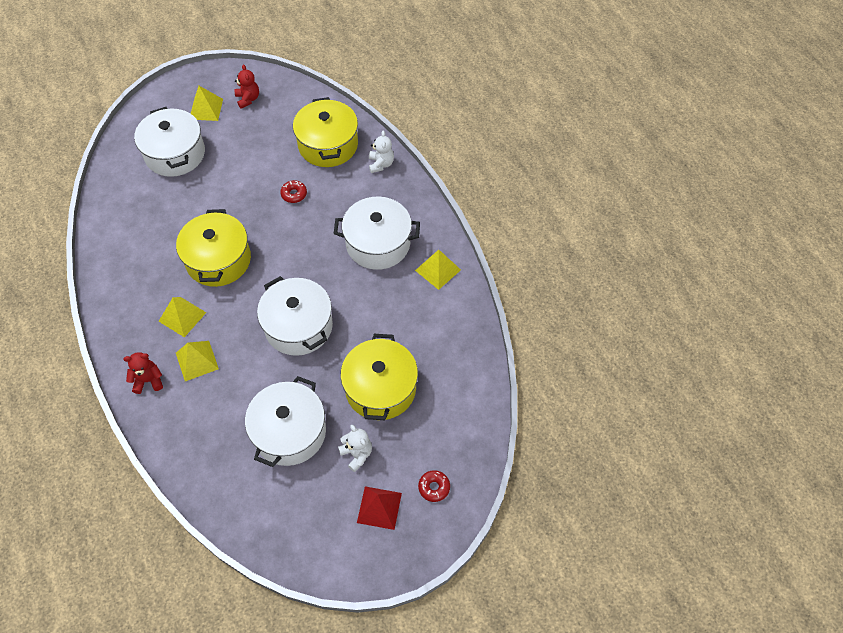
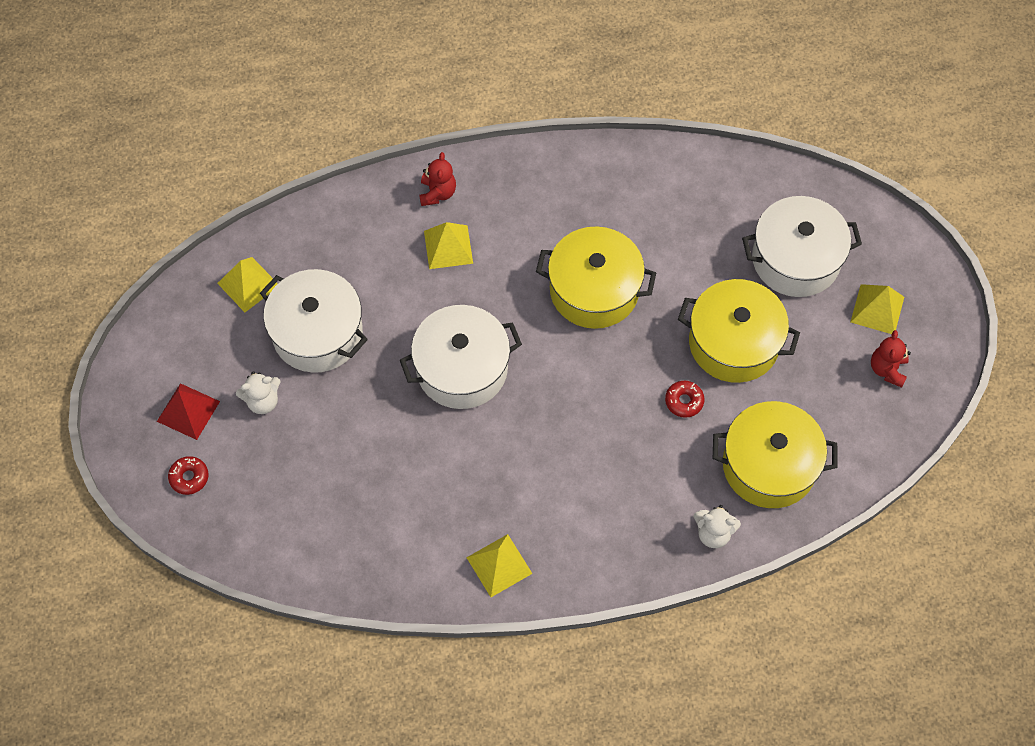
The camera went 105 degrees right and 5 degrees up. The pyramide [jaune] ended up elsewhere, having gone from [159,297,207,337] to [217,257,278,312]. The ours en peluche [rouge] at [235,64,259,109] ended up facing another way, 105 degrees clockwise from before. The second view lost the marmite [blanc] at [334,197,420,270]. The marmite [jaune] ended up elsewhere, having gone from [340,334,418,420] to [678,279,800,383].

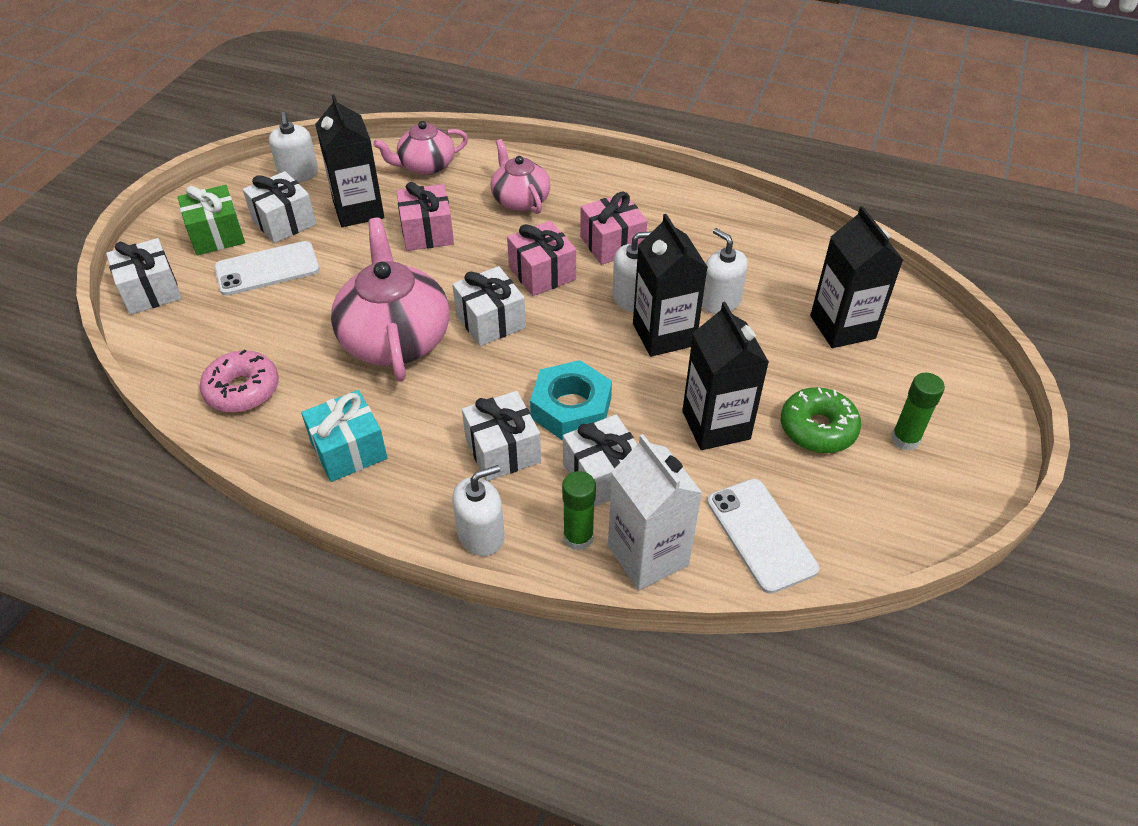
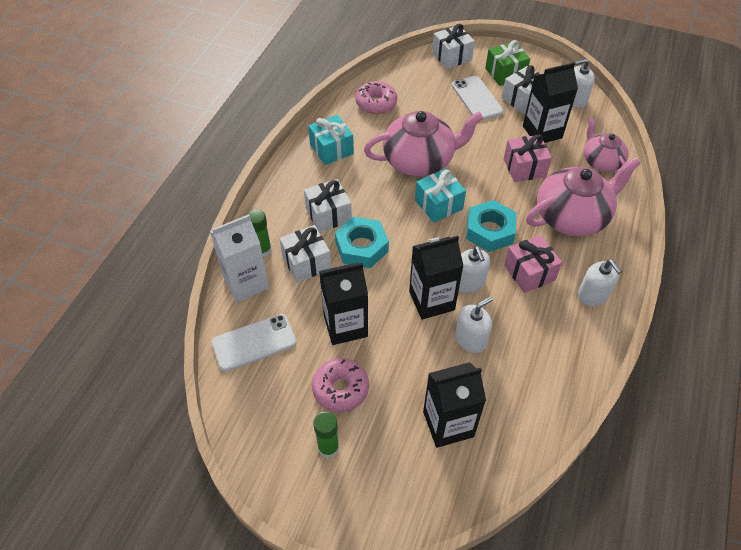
The camera went 90 degrees right and 5 degrees up. What was the cadeau [blanc] at [452,266,526,346] turned into the cadeau [turquoise] at [415,169,466,223]. The distributeur de savon [blanc] ended up elsewhere, having gone from [452,465,505,556] to [578,260,622,306]. The size of the théière [rose] at [491,139,550,214] changed by a factor of 1.67. Where the cadeau [rose] stood at [507,221,576,296], the écrou [turquoise] came to stand at [466,200,516,252]. What was the beignet [vert] at [781,387,861,453] turned into the beignet [rose] at [312,358,369,412].

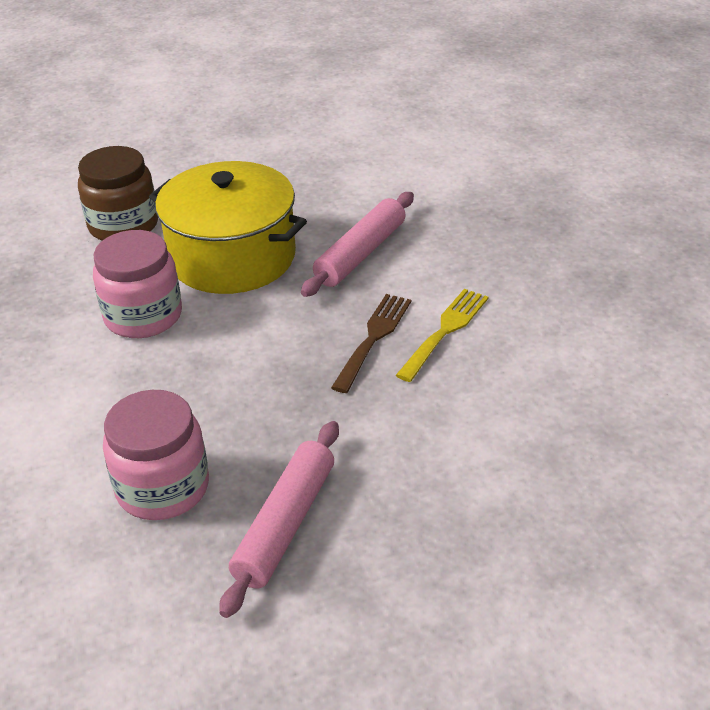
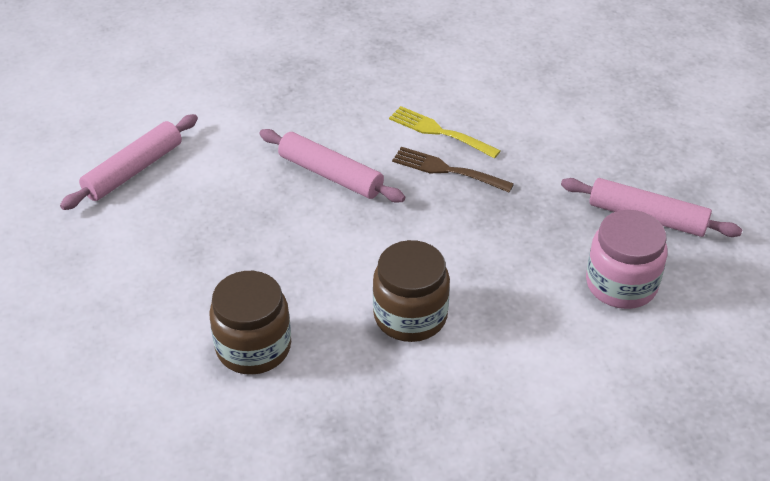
The camera went 90 degrees left and 5 degrees up. What was the bocal [rose] at [93,230,182,338] turned into the bocal [marron] at [373,240,450,342]. The second view lost the marmite [jaune] at [149,161,307,294]. The second view gained the rouleau à pâtisserie [rose] at [60,114,198,210].

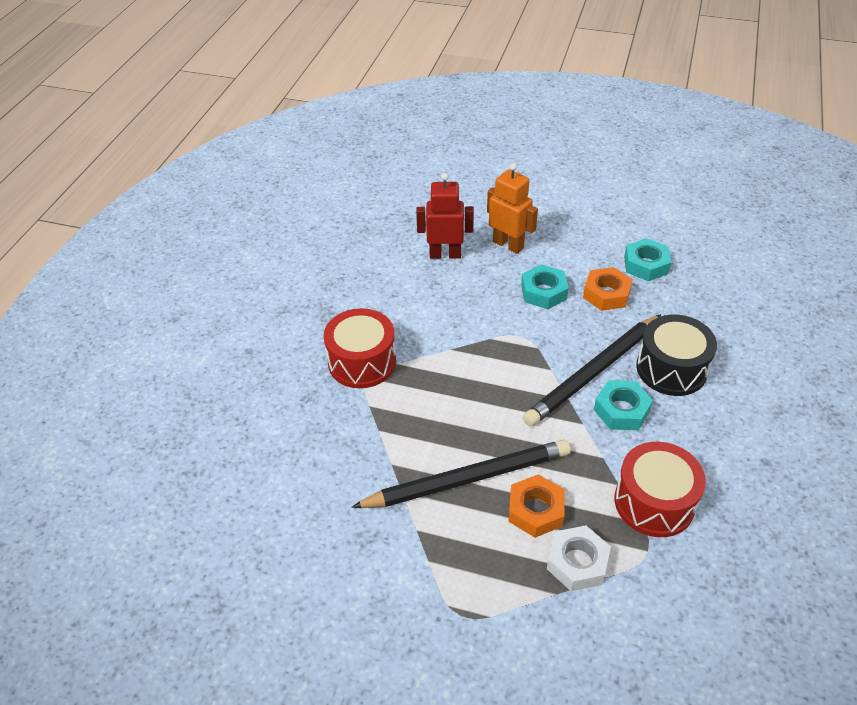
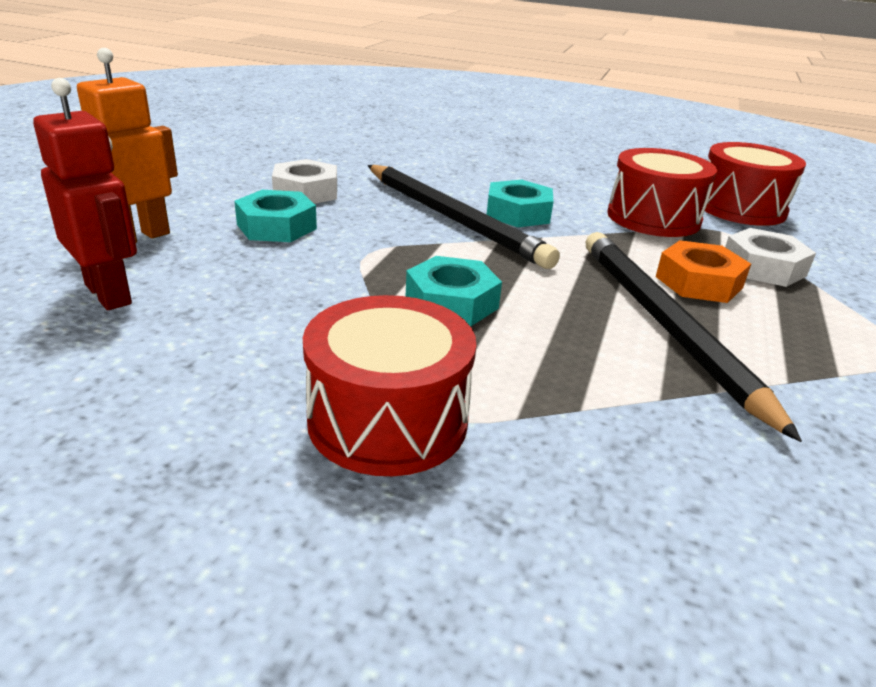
The camera went 90 degrees left and 15 degrees down. The robot [rouge] at [416,173,474,259] ended up facing another way, 135 degrees clockwise from before. What was the écrou [orange] at [583,267,633,311] turned into the écrou [blanc] at [272,159,337,204]. The écrou [turquoise] ended up elsewhere, having gone from [624,238,671,281] to [405,256,502,326]. The second view lost the tambour [noir] at [636,315,717,396]. The second view gained the tambour [rouge] at [705,142,806,226].

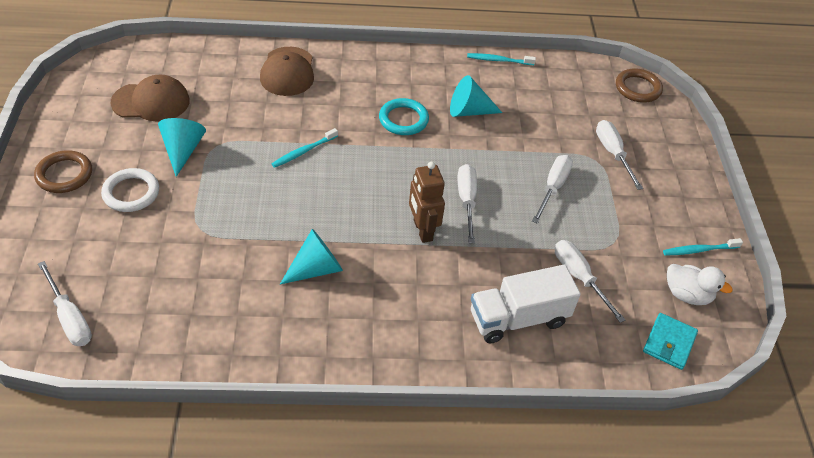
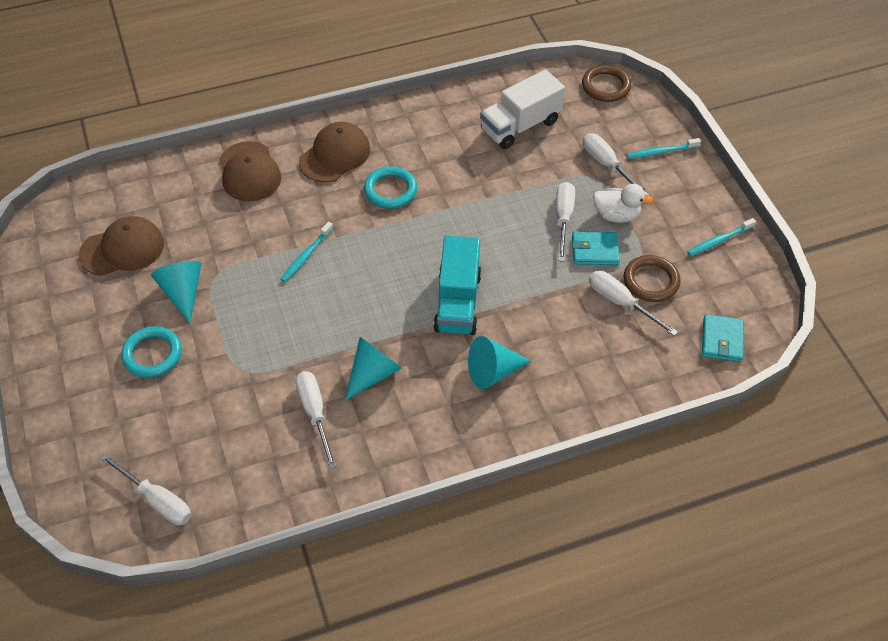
The camera went 15 degrees left and 5 degrees up. The anneau [marron] ended up elsewhere, having gone from [34,151,92,193] to [624,255,681,302]. What was the anneau [blanc] at [101,168,159,212] turned into the anneau [turquoise] at [121,326,182,378]. Where the robot [marron] stood at [409,162,445,243], the camion [turquoise] came to stand at [433,236,481,335]. The cône [turquoise] ended up elsewhere, having gone from [450,75,502,117] to [468,336,531,389]. The tournevis [blanc] ended up elsewhere, having gone from [458,164,477,243] to [296,371,337,469]. The brosse à dents [turquoise] ended up elsewhere, having gone from [467,53,536,65] to [627,138,701,159]. The camion [blanc] ended up elsewhere, having gone from [471,265,581,344] to [480,69,565,149]. The canard [blanc] ended up elsewhere, having gone from [667,264,733,305] to [593,184,654,223]. The second view gained the casquette [marron] at [299,122,370,182]. The second view gained the portefeuille [turquoise] at [572,231,620,265].

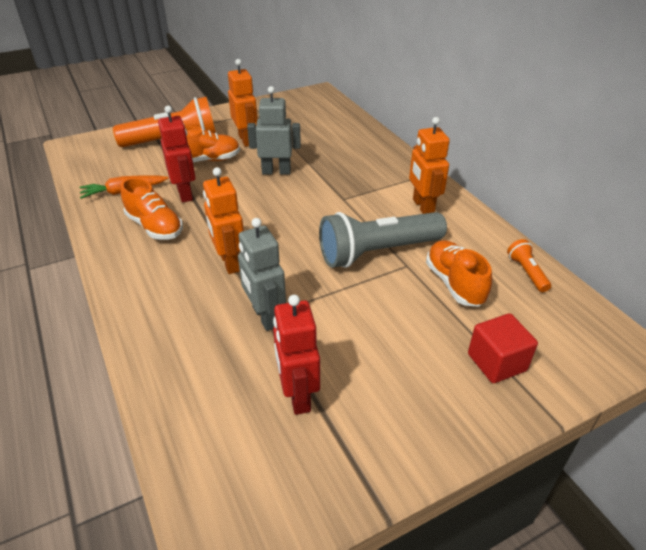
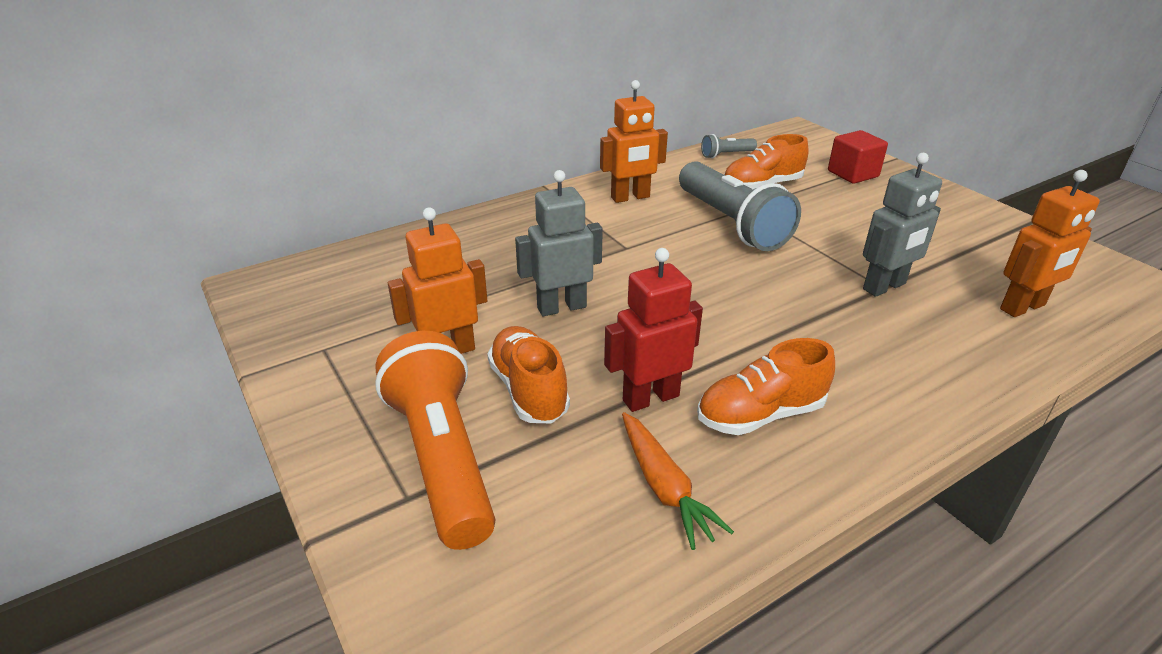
The camera went 95 degrees left and 5 degrees down. The chaussure [orange] at [121,178,183,240] ended up facing another way, 150 degrees counterclockwise from before. The robot [orange] ended up elsewhere, having gone from [203,167,244,274] to [1000,170,1100,317]. The robot [gris] at [247,86,301,175] ended up facing another way, 75 degrees clockwise from before. The second view lost the robot [rouge] at [273,295,320,415]. What was the lampe de poche [orange] at [507,239,551,292] turned into the lampe de poche [gris] at [701,134,757,159].

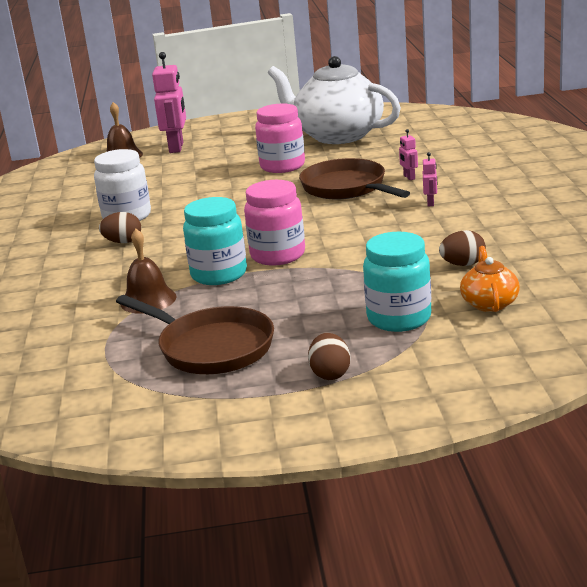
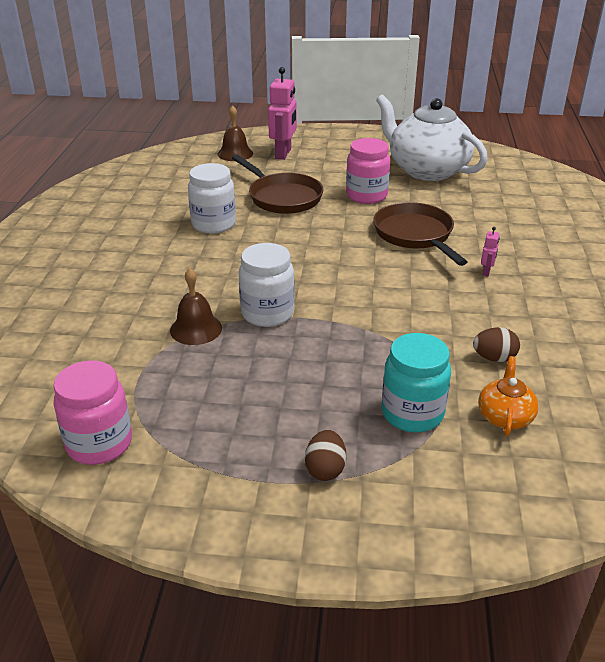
The camera went 10 degrees right and 10 degrees up. The second view lost the œuf [marron] at [99,212,141,243]. The poêle [marron] ended up elsewhere, having gone from [116,295,274,374] to [232,155,324,214]. What was the bocal [turquoise] at [183,197,247,285] turned into the bocal [blanc] at [239,243,295,327]. The bocal [rose] ended up elsewhere, having gone from [244,180,305,266] to [54,360,132,465]. The second view lost the robot [rose] at [399,129,418,180].

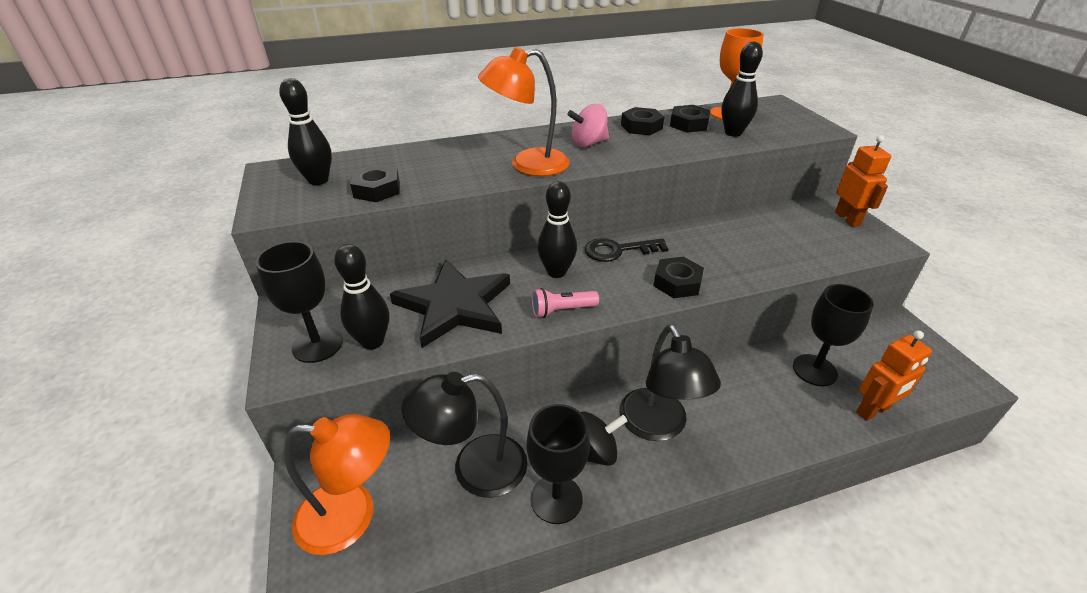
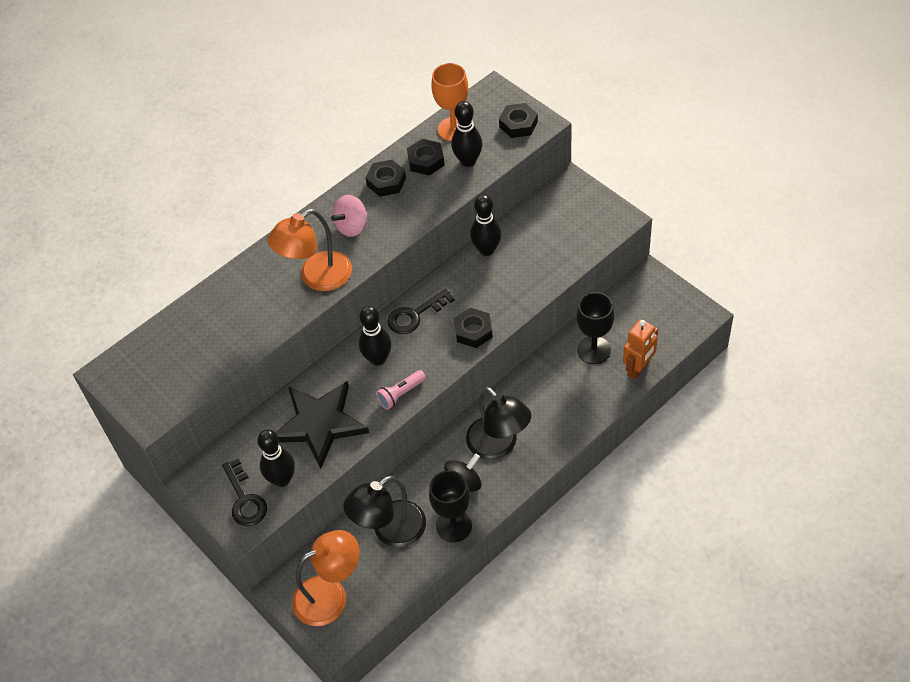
The camera went 20 degrees left and 15 degrees up. Where the verre à pied [noir] stood at [256,241,343,363], the clé [noir] came to stand at [222,458,267,526]. The quille [noir] ended up elsewhere, having gone from [279,78,332,185] to [470,194,501,256]. The écrou [noir] ended up elsewhere, having gone from [350,164,400,202] to [499,103,538,138]. The second view lost the robot [orange] at [835,135,891,227].

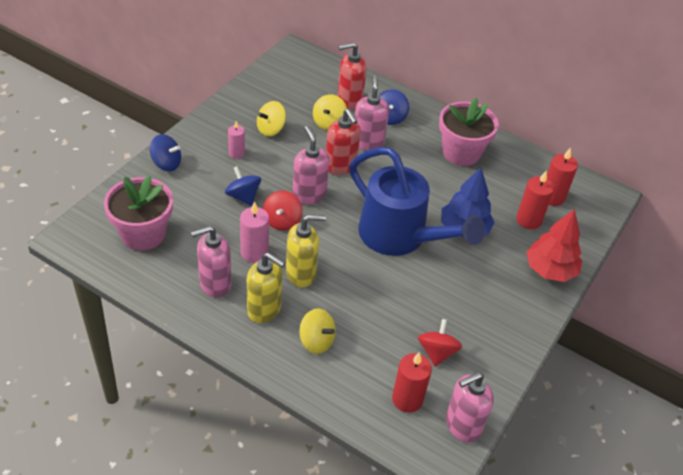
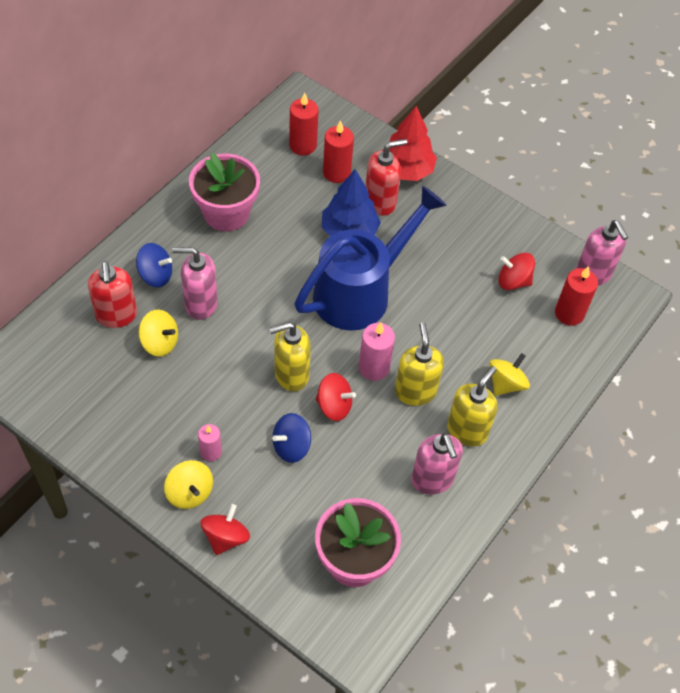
The camera went 85 degrees left and 10 degrees up. What was the toupie [bleu] at [150,134,181,171] turned into the toupie [rouge] at [201,504,250,555]. The bougie [rose] ended up elsewhere, having gone from [240,202,269,263] to [359,322,395,381]. The toupie [jaune] ended up elsewhere, having gone from [257,101,286,137] to [164,460,213,509]. What was the distributeur de savon [rose] at [293,126,329,204] turned into the distributeur de savon [jaune] at [269,322,311,391]. The distributeur de savon [rouge] ended up elsewhere, having gone from [326,109,361,175] to [365,139,407,216].

